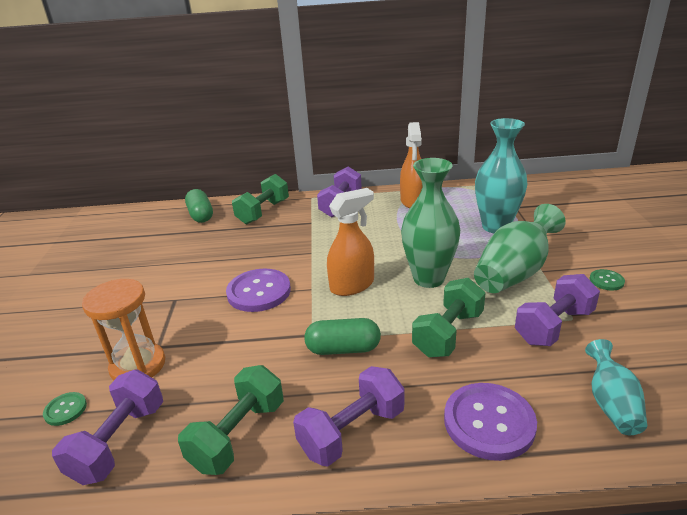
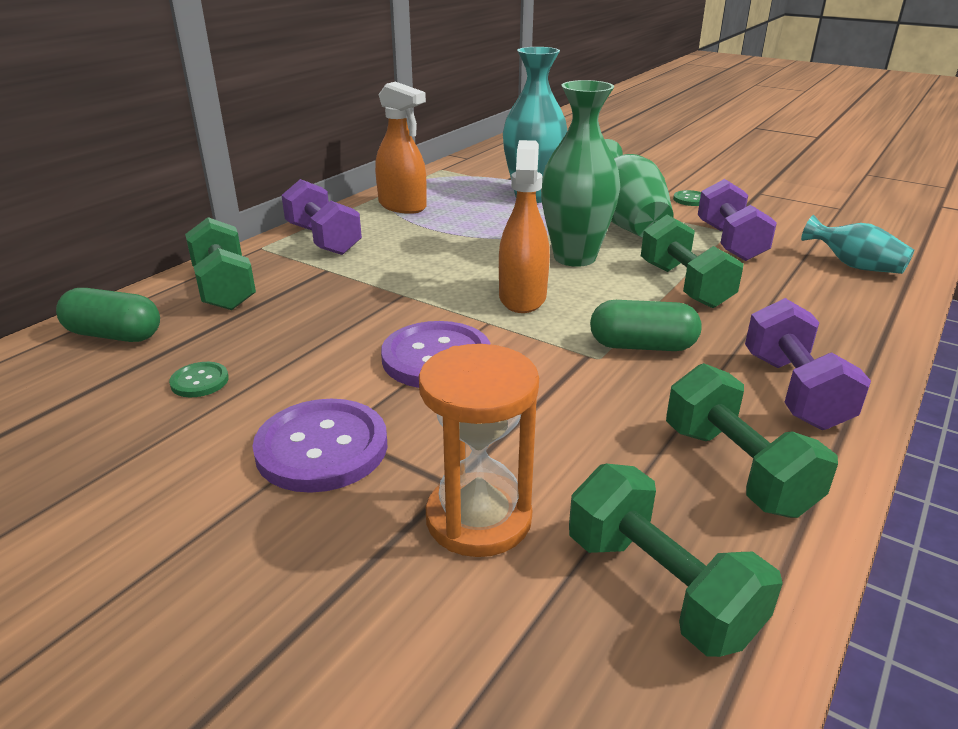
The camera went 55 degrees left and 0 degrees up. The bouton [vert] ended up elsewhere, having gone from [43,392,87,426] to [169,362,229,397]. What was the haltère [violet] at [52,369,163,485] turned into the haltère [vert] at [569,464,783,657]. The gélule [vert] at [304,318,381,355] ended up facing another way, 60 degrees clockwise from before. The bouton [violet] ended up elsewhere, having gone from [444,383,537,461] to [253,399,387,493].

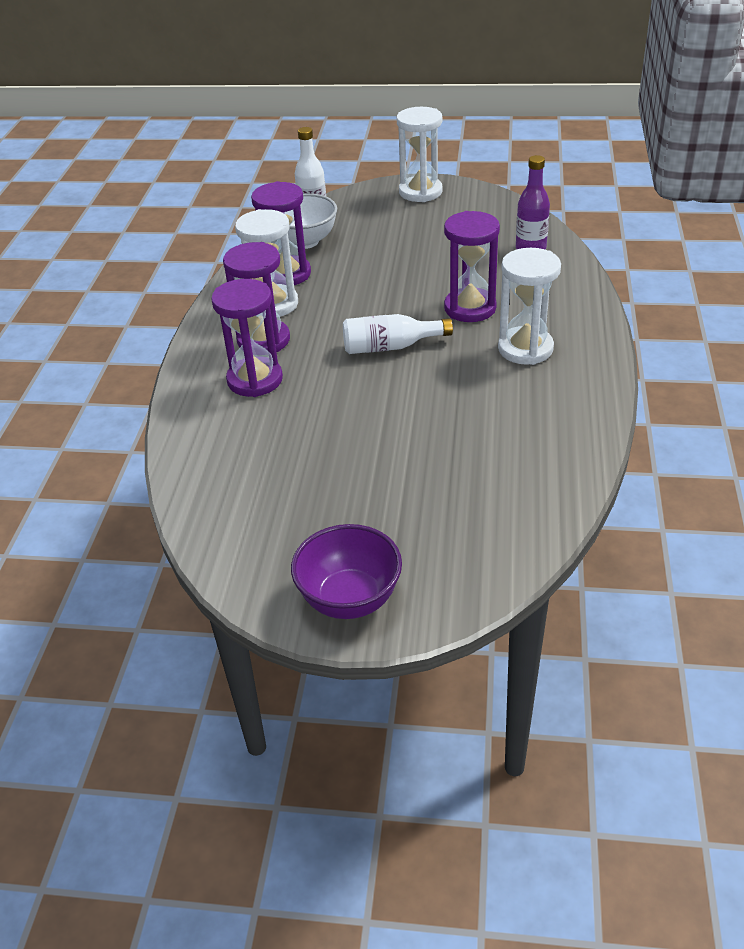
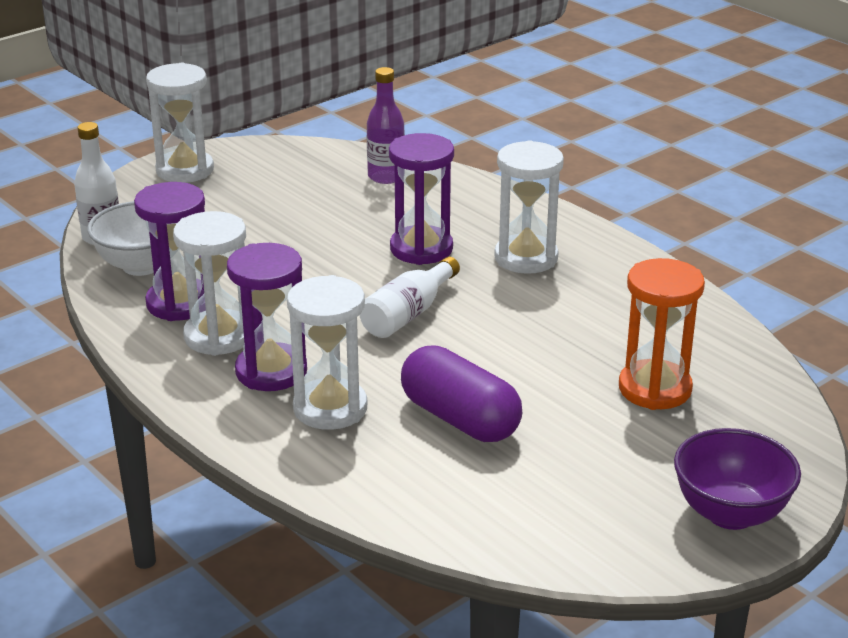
The camera went 50 degrees left and 10 degrees down. What was the sablier [violet] at [211,279,283,397] turned into the sablier [blanc] at [287,275,367,430]. The second view gained the gélule [violet] at [401,345,522,442]. The second view gained the sablier [orange] at [619,258,705,410].

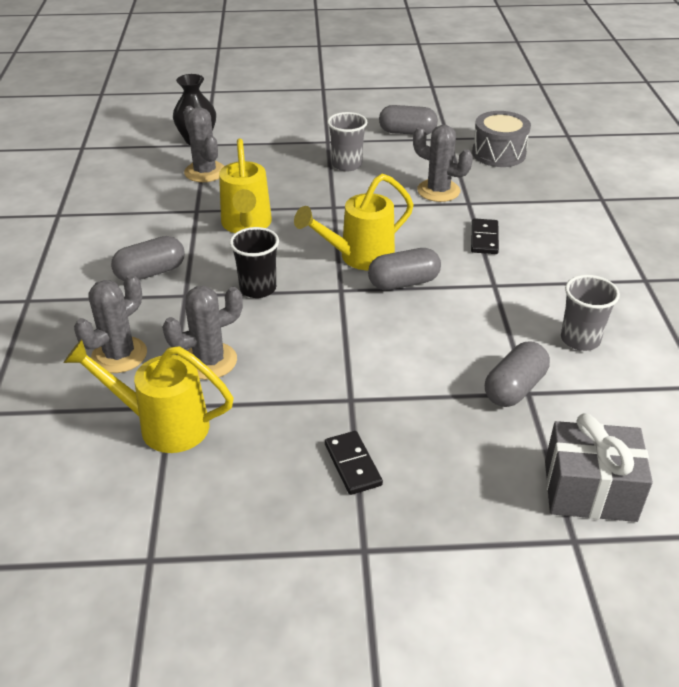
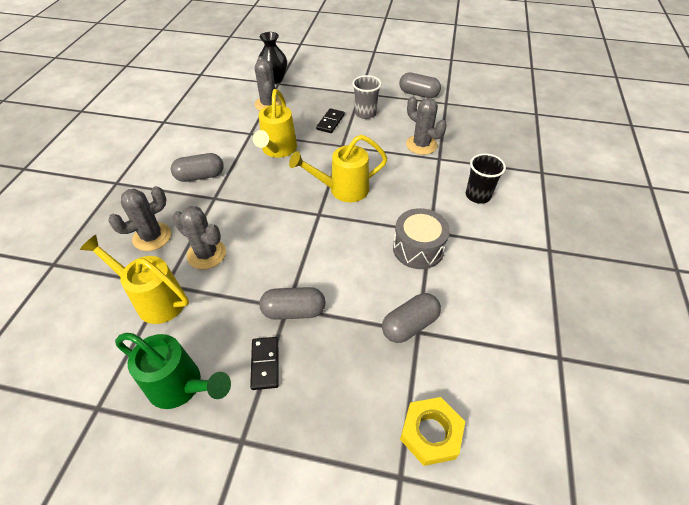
The camera went 15 degrees right and 10 degrees up. The cactus [gris] at [162,286,243,380] ended up facing another way, 45 degrees clockwise from before. The gobelet [noir] ended up elsewhere, having gone from [230,227,279,298] to [466,153,506,204]. The gélule [gris] ended up elsewhere, having gone from [368,248,441,290] to [259,287,326,320]. The domino [noir] ended up elsewhere, having gone from [471,218,499,254] to [316,108,345,133]. The tambour [gris] ended up elsewhere, having gone from [472,111,531,167] to [393,208,450,269]. Where the cadeau [gris] stood at [545,413,653,522], the écrou [jaune] came to stand at [400,397,465,466]. The second view lost the gobelet [gris] at [561,275,620,351]. The second view gained the arrosoir [vert] at [115,333,231,409].

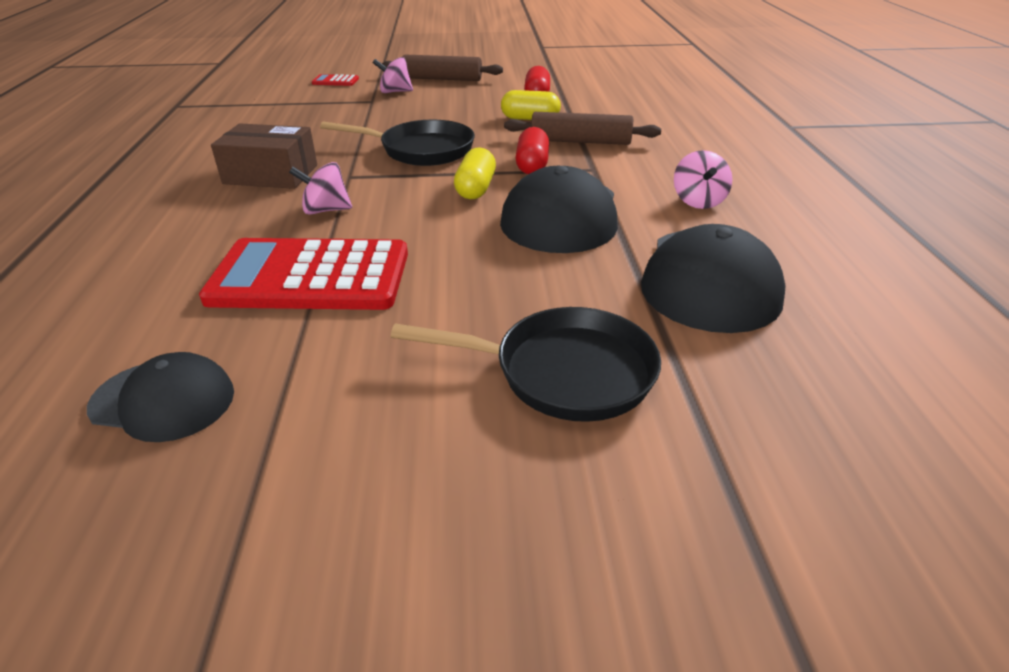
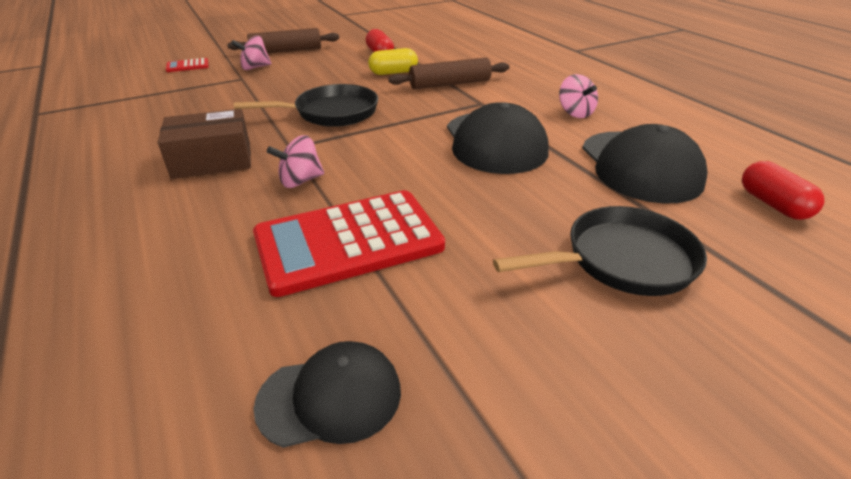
The camera went 25 degrees left and 0 degrees up. The second view lost the gélule [jaune] at [454,147,496,199]. The gélule [rouge] ended up elsewhere, having gone from [515,127,549,174] to [742,161,824,220].

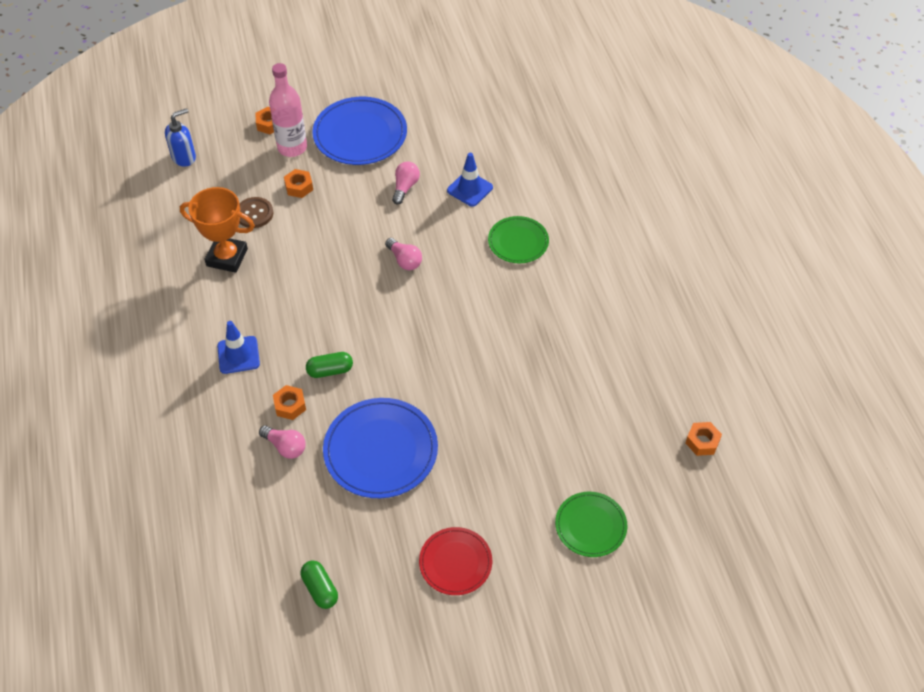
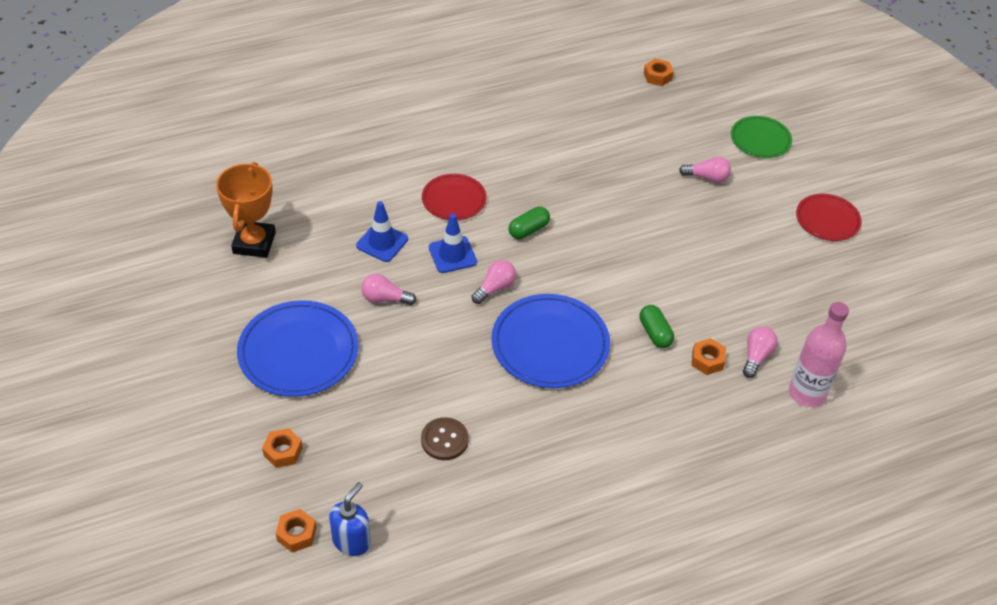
The camera went 100 degrees left and 5 degrees down. The distributeur de savon [bleu] at [165,108,196,167] ended up facing another way, 75 degrees clockwise from before. The trophée [orange] ended up elsewhere, having gone from [180,187,255,273] to [216,162,276,258]. The cône de chantier [bleu] ended up elsewhere, having gone from [217,321,260,374] to [429,214,477,273]. The bouteille [rose] ended up elsewhere, having gone from [269,63,307,157] to [789,302,849,407]. The écrou [orange] ended up elsewhere, having gone from [284,169,313,198] to [276,509,317,553]. The gélule [vert] ended up elsewhere, having gone from [301,561,338,609] to [508,207,550,239]. The assiette [bleu] ended up elsewhere, having gone from [323,398,438,498] to [491,294,610,388]. What was the assiette [vert] at [488,216,549,263] turned into the assiette [rouge] at [422,174,487,220]. The second view gained the ampoule [rose] at [679,156,731,183].

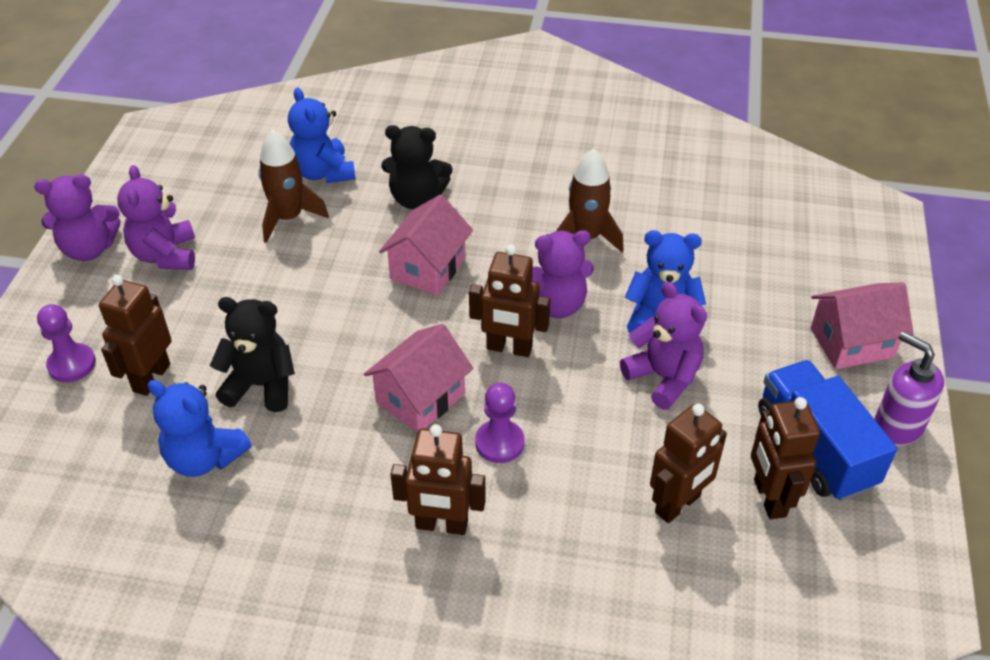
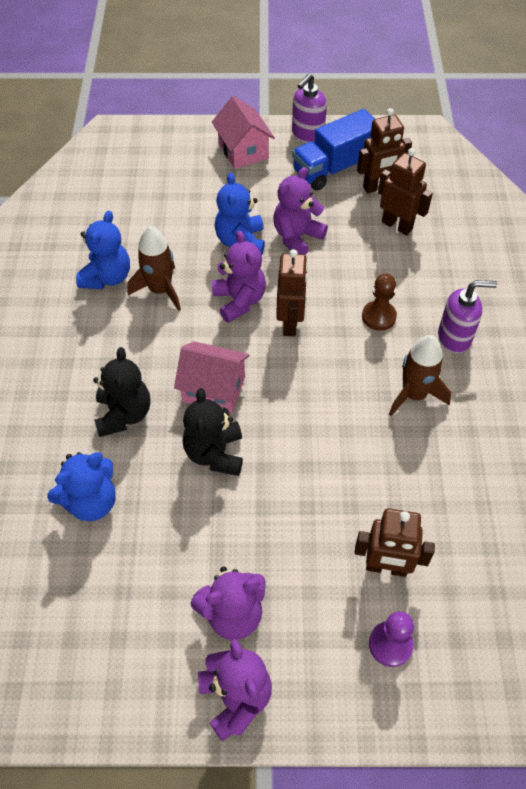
The camera went 100 degrees left and 10 degrees up. The ours en peluche [bleu] ended up elsewhere, having gone from [147,380,252,477] to [76,211,130,289]. The ours en peluche [noir] ended up elsewhere, having gone from [210,297,295,412] to [183,388,243,476]. The fusée [marron] ended up elsewhere, having gone from [258,129,329,243] to [389,335,451,416]. The second view lost the maison [rose] at [364,324,473,432]. Where the robot [marron] stood at [391,424,486,535], the distributeur de savon [violet] came to stand at [438,280,497,353]. What was the pion [violet] at [475,383,524,463] turned into the pion [marron] at [362,274,397,331].

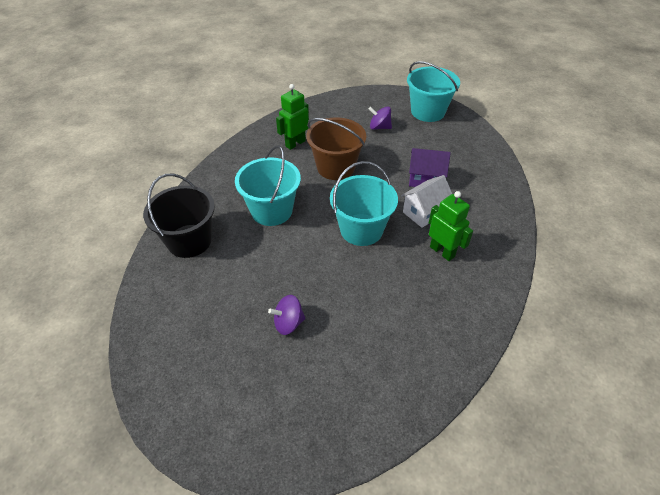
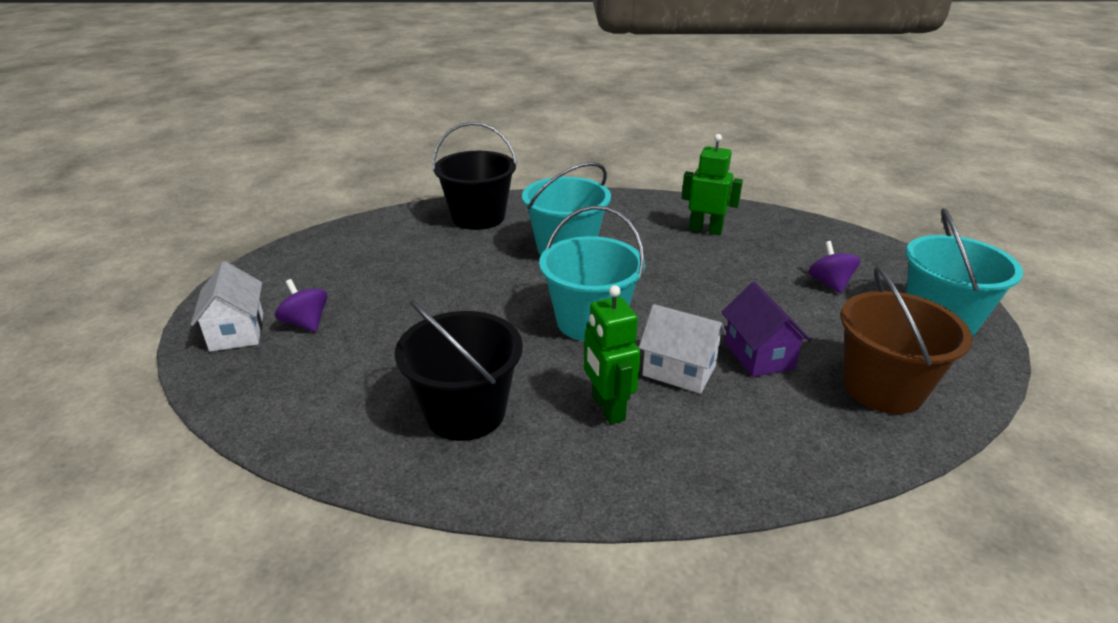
The camera went 65 degrees right and 15 degrees down. The toupie [violet] ended up elsewhere, having gone from [268,295,306,335] to [275,279,327,332]. The seau [marron] ended up elsewhere, having gone from [306,118,366,180] to [841,266,972,414]. The robot [vert] at [429,191,473,261] ended up facing another way, 135 degrees clockwise from before. The second view gained the maison [blanc] at [191,261,263,352]. The second view gained the seau [noir] at [395,300,523,441].

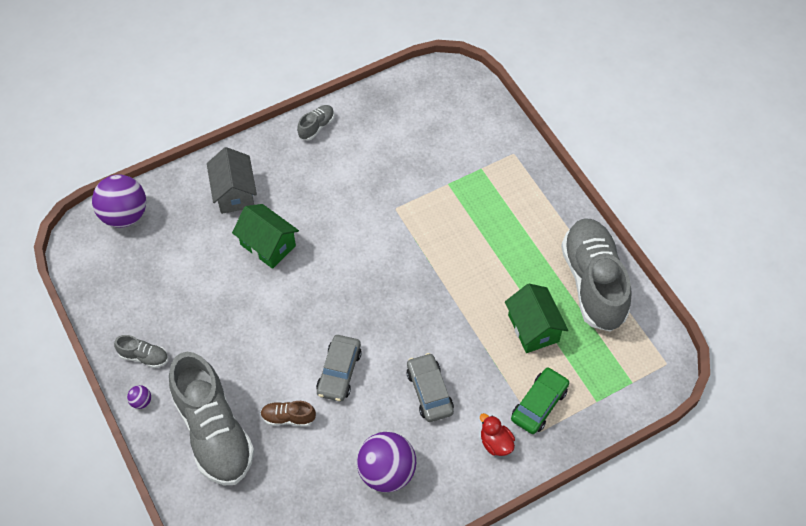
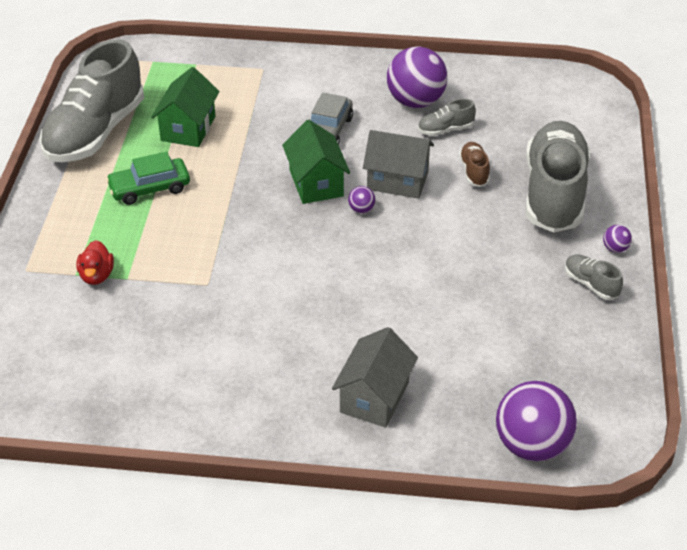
The camera went 145 degrees left and 15 degrees down. The maison [vert] ended up elsewhere, having gone from [232,204,299,269] to [282,120,350,204]. The chaussure [marron] at [260,401,316,426] ended up facing another way, 135 degrees counterclockwise from before. The chaussure [gris] ended up elsewhere, having gone from [297,105,334,140] to [418,99,476,136]. Where the voiture [gris] stood at [316,335,362,402], the maison [gris] came to stand at [363,130,434,199]. The canard [rouge] ended up elsewhere, having gone from [480,413,515,456] to [76,240,114,285]. The voiture [vert] ended up elsewhere, having gone from [511,367,569,434] to [106,152,190,205]. The second view gained the balle [violet] at [348,186,375,213].

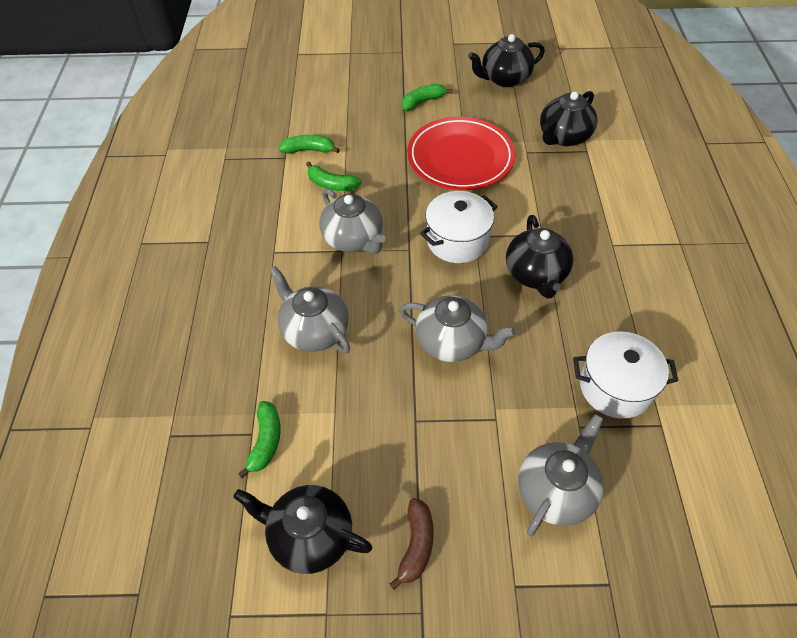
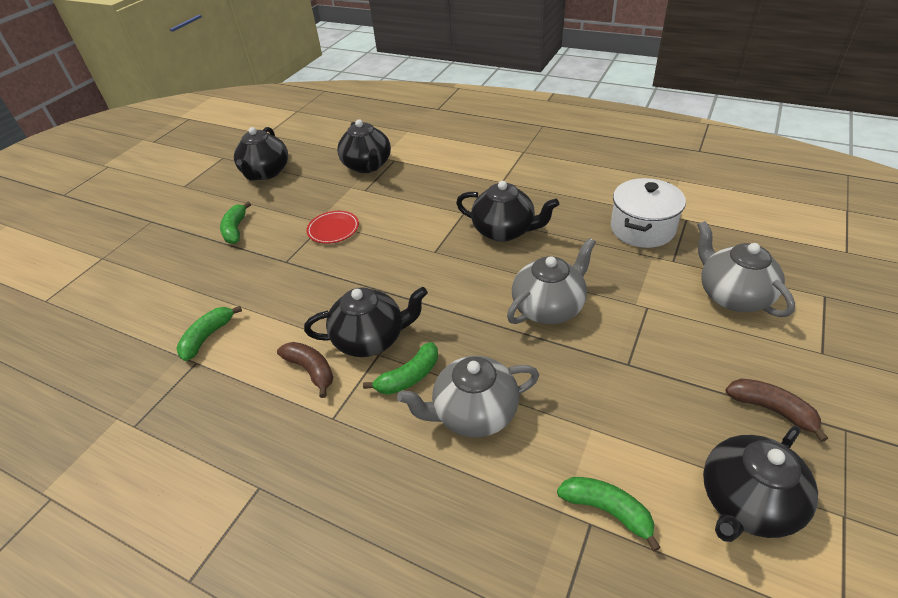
The camera went 60 degrees left and 10 degrees down. The banane [vert] ended up elsewhere, having gone from [306,162,362,191] to [363,342,438,395]. What was the théière [gris] at [319,188,386,254] turned into the théière [noir] at [304,287,428,357]. The size of the assiette [rouge] at [407,117,516,190] changed by a factor of 0.46. The second view lost the marmite [blanc] at [420,191,498,263]. The second view gained the banane [marron] at [277,342,334,398].

